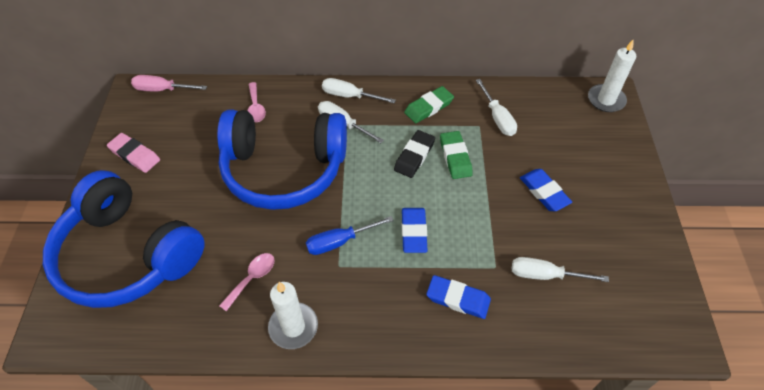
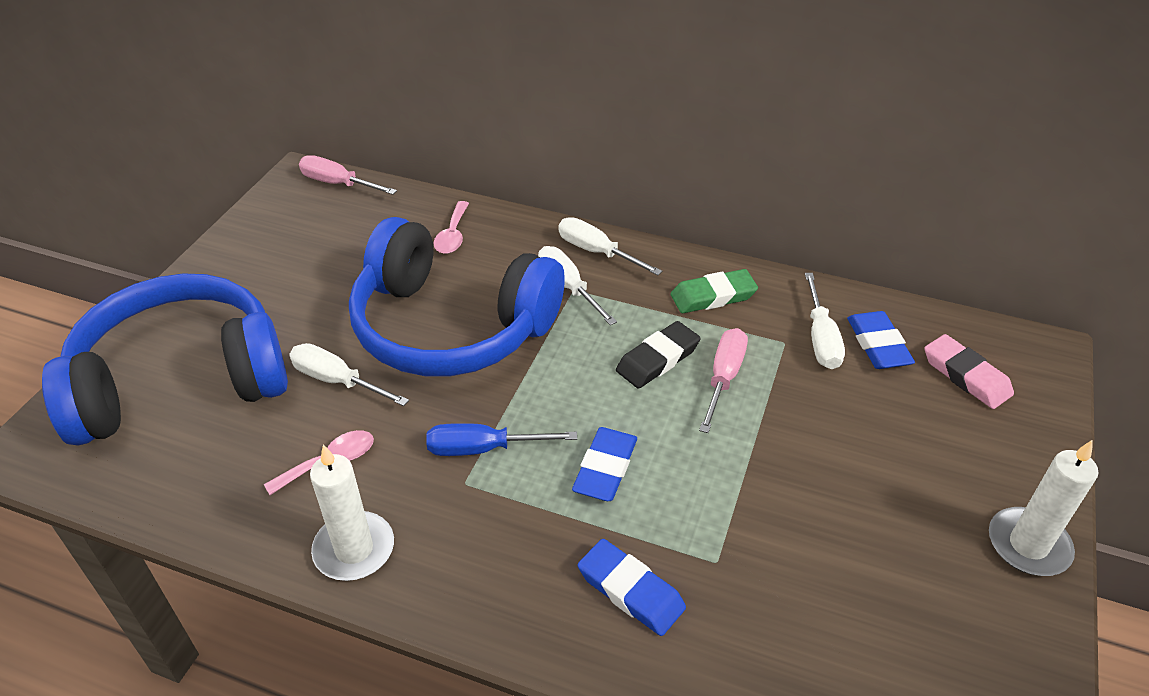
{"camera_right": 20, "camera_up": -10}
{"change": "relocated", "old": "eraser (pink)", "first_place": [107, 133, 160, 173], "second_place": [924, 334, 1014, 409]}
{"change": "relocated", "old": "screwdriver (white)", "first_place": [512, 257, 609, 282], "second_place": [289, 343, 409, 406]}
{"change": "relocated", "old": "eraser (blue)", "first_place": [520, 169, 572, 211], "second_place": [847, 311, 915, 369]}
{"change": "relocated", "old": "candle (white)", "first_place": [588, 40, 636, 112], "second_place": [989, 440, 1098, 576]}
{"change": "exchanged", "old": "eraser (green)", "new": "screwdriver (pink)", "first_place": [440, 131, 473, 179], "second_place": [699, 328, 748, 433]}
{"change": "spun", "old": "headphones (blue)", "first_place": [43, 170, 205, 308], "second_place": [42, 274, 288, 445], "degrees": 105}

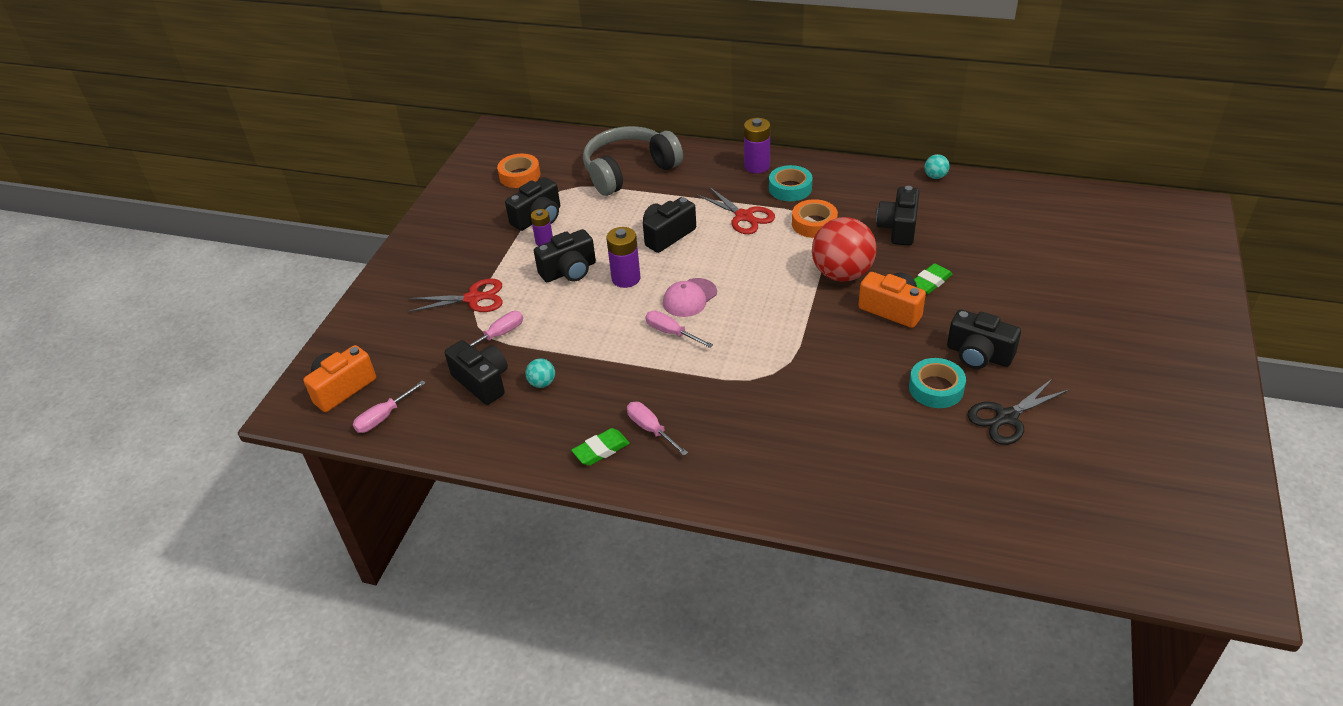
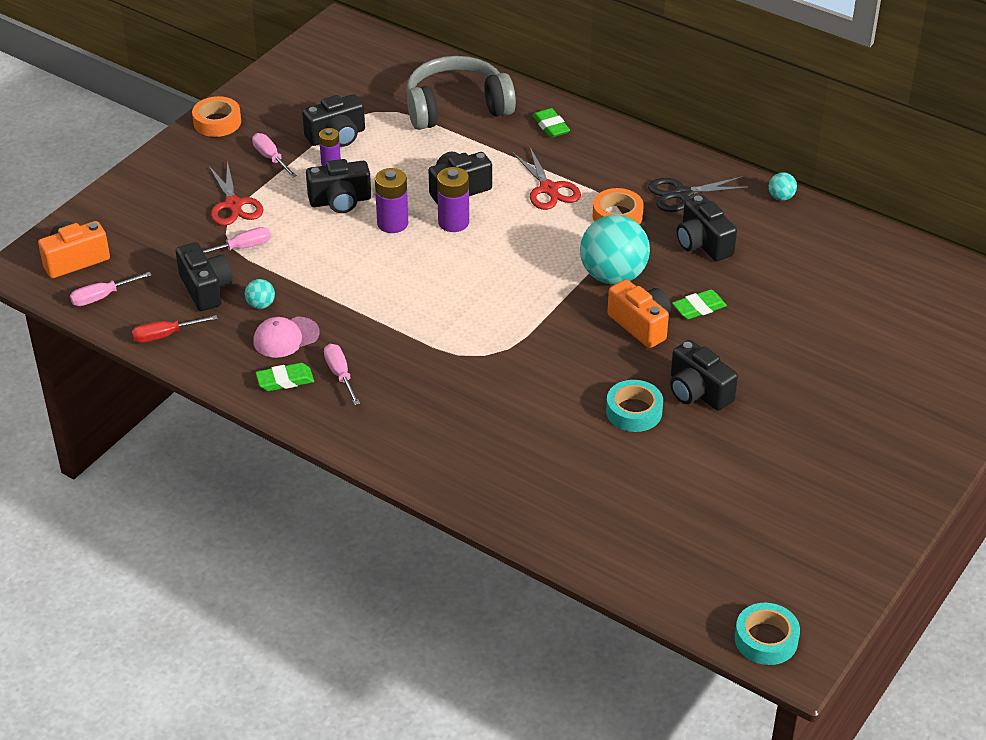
{"camera_right": 15, "camera_up": 0}
{"change": "appeared", "new": "screwdriver (red)", "second_place": [132, 315, 218, 343]}
{"change": "appeared", "new": "eraser (green)", "second_place": [533, 108, 570, 138]}
{"change": "relocated", "old": "tape (orange)", "first_place": [497, 154, 540, 188], "second_place": [192, 96, 241, 137]}
{"change": "relocated", "old": "screwdriver (pink)", "first_place": [645, 311, 713, 348], "second_place": [252, 133, 297, 178]}
{"change": "relocated", "old": "cap (pink)", "first_place": [663, 278, 717, 317], "second_place": [253, 316, 320, 358]}
{"change": "relocated", "old": "battery (purple)", "first_place": [744, 118, 770, 173], "second_place": [437, 167, 469, 232]}
{"change": "relocated", "old": "tape (turquoise)", "first_place": [769, 165, 812, 201], "second_place": [735, 603, 800, 665]}
{"change": "relocated", "old": "scissors (black)", "first_place": [967, 378, 1070, 445], "second_place": [648, 176, 750, 212]}
{"change": "colour", "old": "ball (red)", "new": "ball (turquoise)", "first_place": [812, 217, 877, 282], "second_place": [580, 215, 650, 285]}
{"change": "spun", "old": "scissors (red)", "first_place": [407, 279, 502, 312], "second_place": [209, 161, 264, 226], "degrees": 60}
{"change": "spun", "old": "camera (black)", "first_place": [876, 186, 919, 246], "second_place": [677, 195, 737, 261], "degrees": -60}

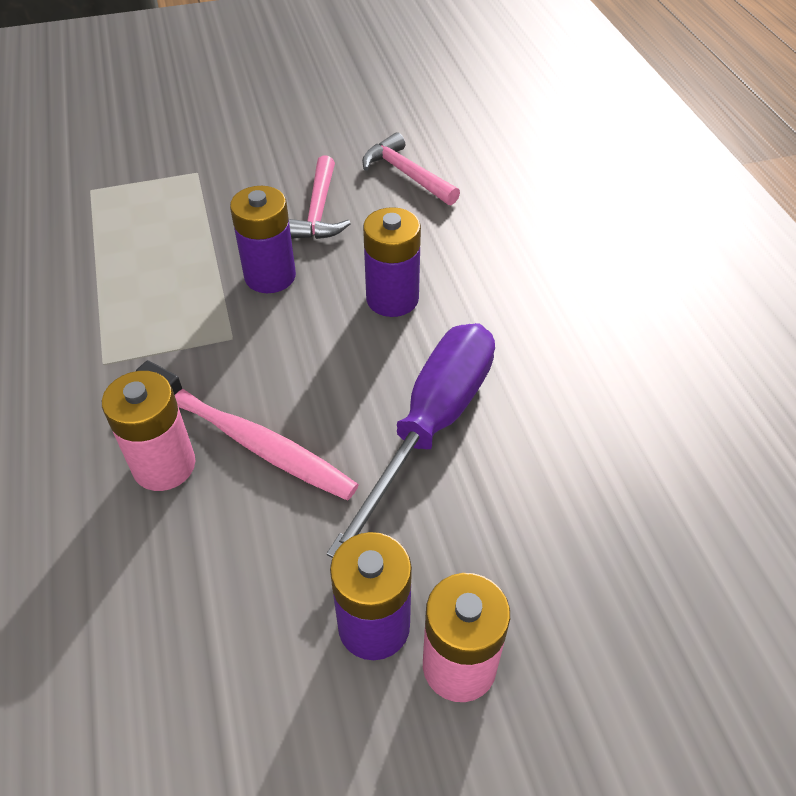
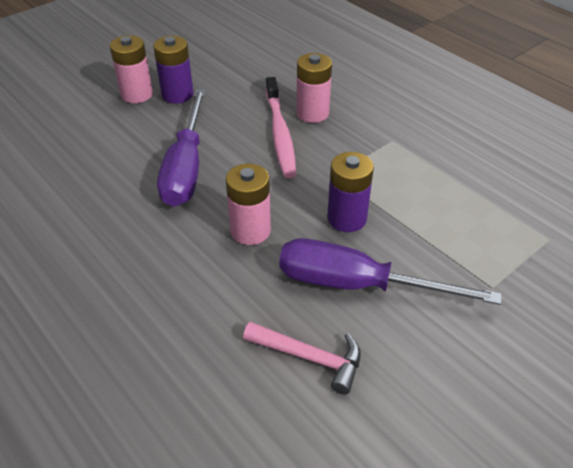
{"camera_right": 155, "camera_up": -5}
{"change": "exchanged", "old": "hammer (pink)", "new": "screwdriver (purple)", "first_place": [289, 155, 351, 239], "second_place": [279, 238, 502, 305]}
{"change": "colour", "old": "battery (purple)", "new": "battery (pink)", "first_place": [363, 207, 421, 317], "second_place": [226, 164, 271, 245]}
{"change": "spun", "old": "toothbrush (pink)", "first_place": [136, 360, 359, 501], "second_place": [266, 77, 296, 178], "degrees": -105}

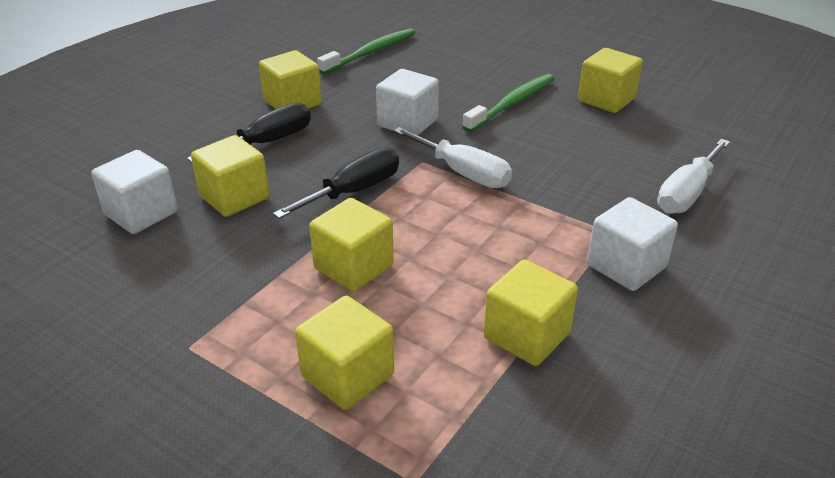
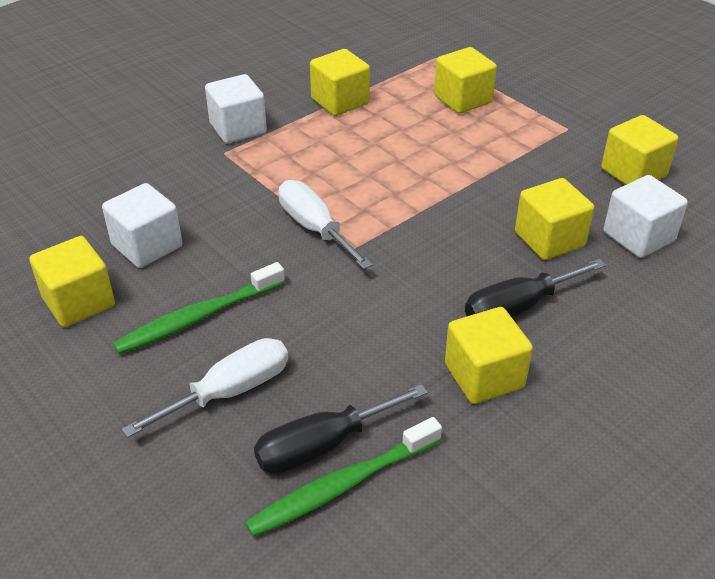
{"camera_right": -165, "camera_up": 5}
{"change": "relocated", "old": "screwdriver (black)", "first_place": [273, 147, 399, 219], "second_place": [254, 384, 428, 474]}
{"change": "relocated", "old": "cube (yellow)", "first_place": [309, 198, 394, 292], "second_place": [601, 115, 678, 185]}
{"change": "relocated", "old": "cube (white)", "first_place": [376, 69, 439, 135], "second_place": [102, 183, 182, 268]}
{"change": "relocated", "old": "screwdriver (white)", "first_place": [657, 139, 730, 214], "second_place": [122, 338, 288, 438]}

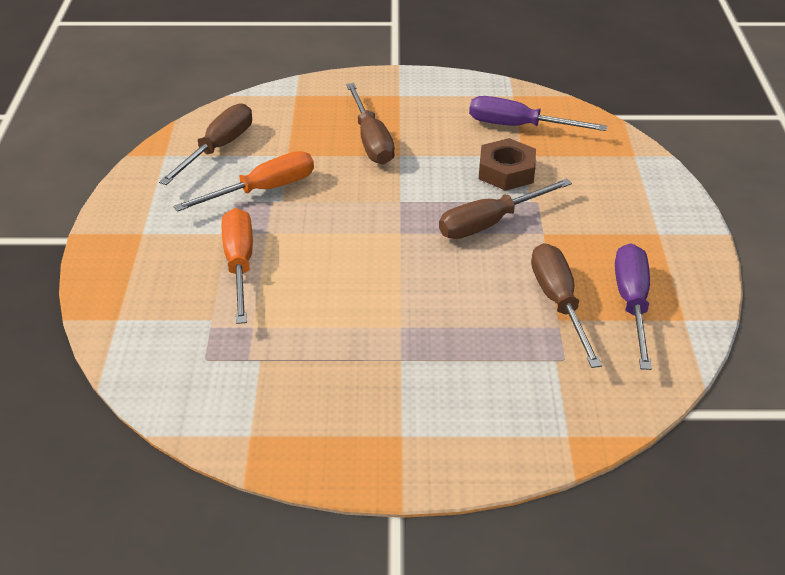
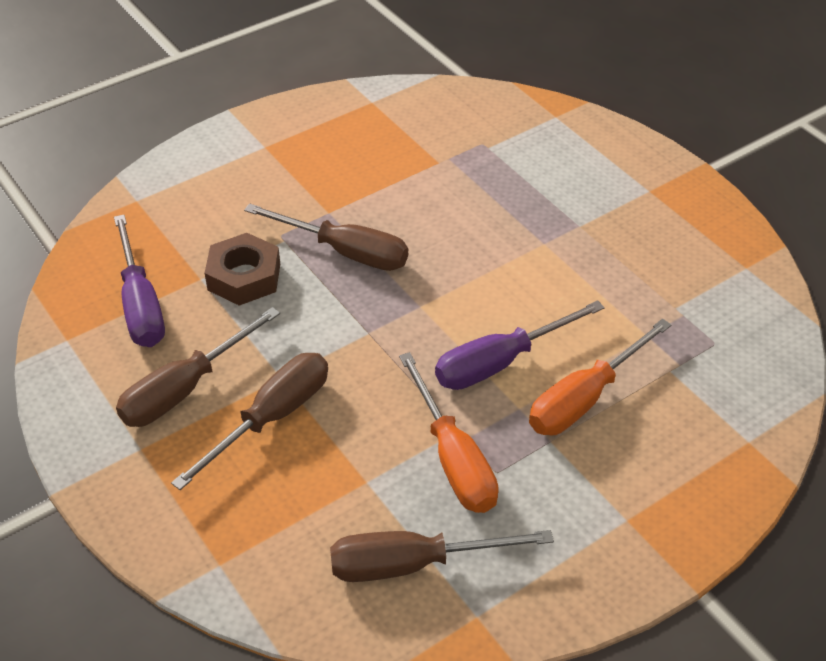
{"camera_right": -125, "camera_up": 5}
{"change": "relocated", "old": "screwdriver (brown)", "first_place": [531, 243, 602, 368], "second_place": [116, 307, 280, 427]}
{"change": "relocated", "old": "screwdriver (purple)", "first_place": [615, 243, 652, 370], "second_place": [435, 300, 605, 390]}
{"change": "spun", "old": "screwdriver (orange)", "first_place": [173, 151, 314, 212], "second_place": [399, 352, 499, 513], "degrees": -135}

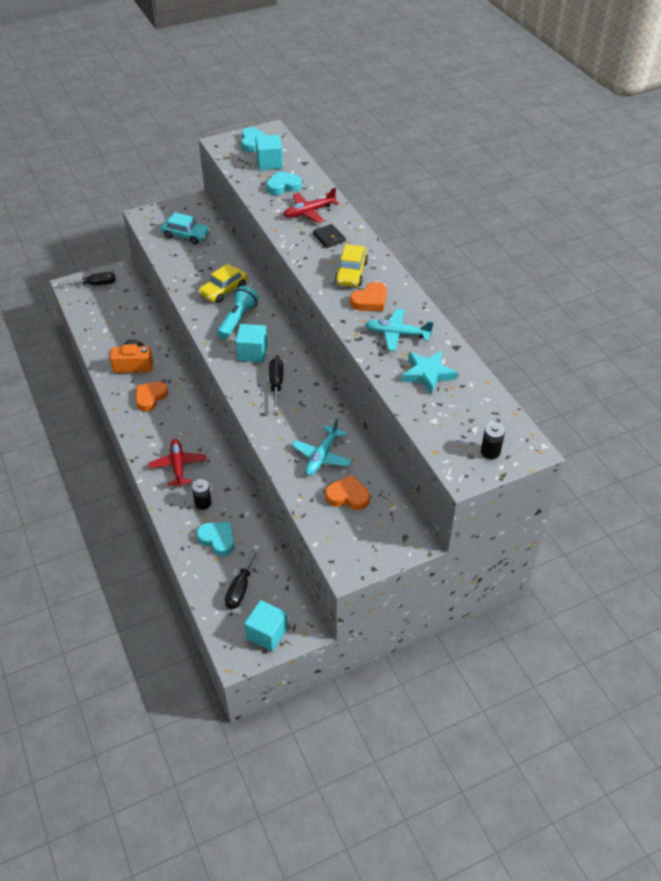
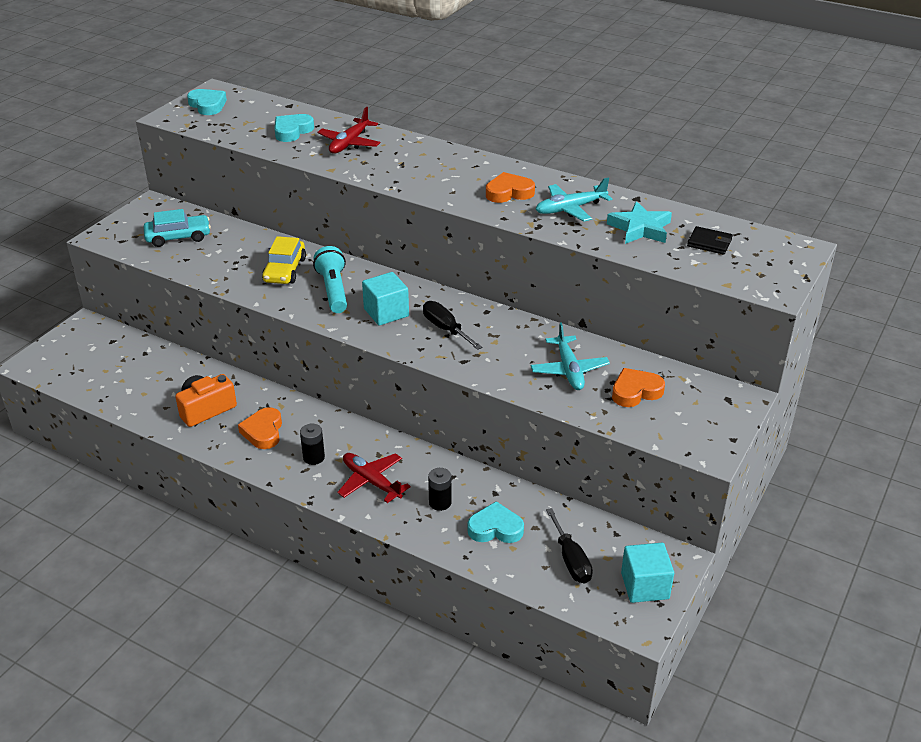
{"camera_right": -35, "camera_up": -10}
{"change": "missing", "old": "screwdriver (black)", "first_place": [58, 272, 116, 285]}
{"change": "missing", "old": "cube (turquoise)", "first_place": [255, 135, 283, 170]}
{"change": "missing", "old": "car (yellow)", "first_place": [335, 244, 368, 287]}
{"change": "relocated", "old": "wallet (black)", "first_place": [313, 224, 346, 248], "second_place": [687, 226, 733, 254]}
{"change": "relocated", "old": "battery (black)", "first_place": [481, 422, 505, 459], "second_place": [300, 424, 325, 465]}
{"change": "spun", "old": "heart (orange)", "first_place": [350, 282, 387, 311], "second_place": [486, 172, 535, 203], "degrees": -120}

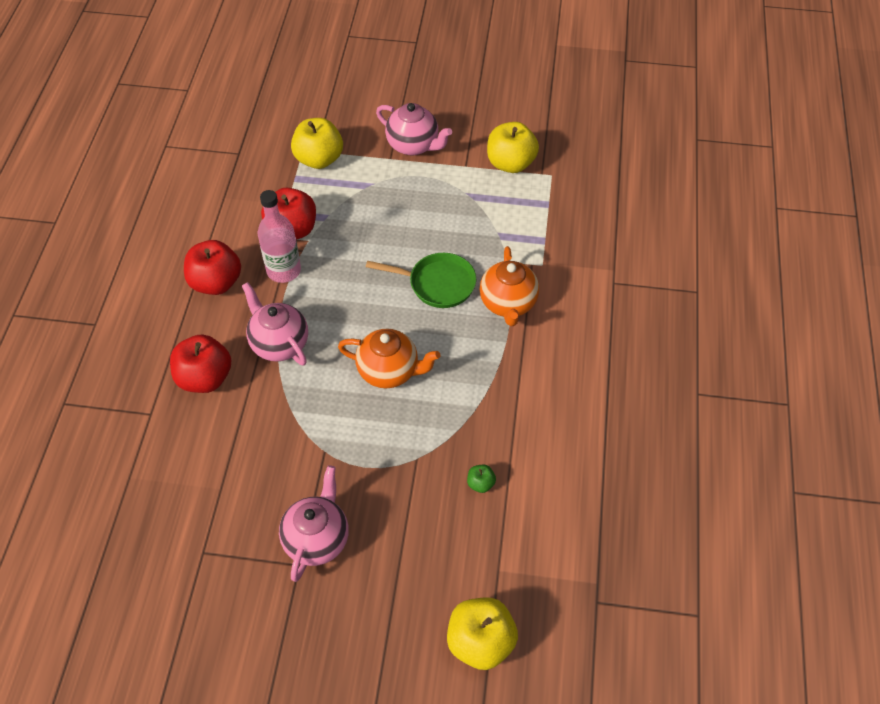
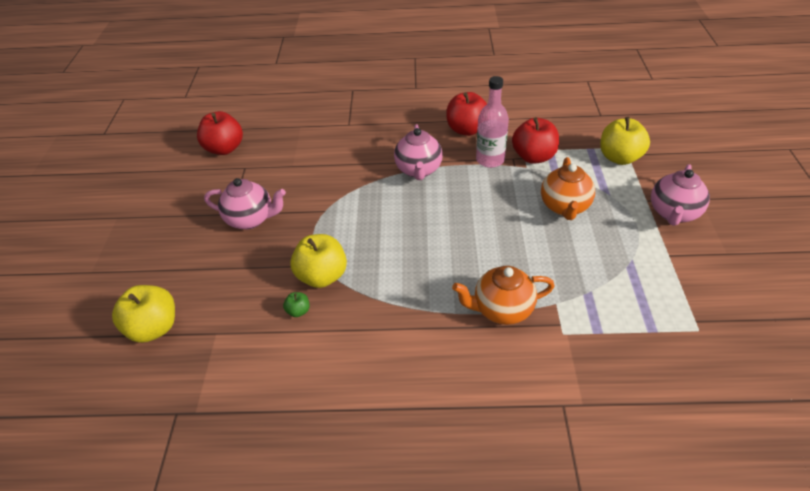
{"camera_right": 85, "camera_up": -10}
{"change": "missing", "old": "pan (green)", "first_place": [366, 253, 476, 308]}
{"change": "relocated", "old": "apple (red)", "first_place": [170, 334, 232, 393], "second_place": [197, 111, 243, 155]}
{"change": "relocated", "old": "teapot (orange)", "first_place": [338, 329, 440, 388], "second_place": [541, 157, 595, 220]}
{"change": "relocated", "old": "apple (yellow)", "first_place": [487, 122, 539, 173], "second_place": [290, 234, 347, 288]}
{"change": "spun", "old": "teapot (pink)", "first_place": [242, 282, 308, 365], "second_place": [394, 124, 443, 180], "degrees": 135}

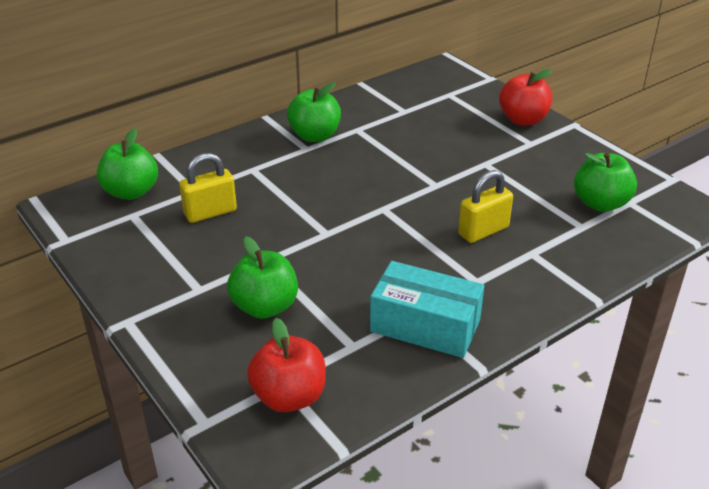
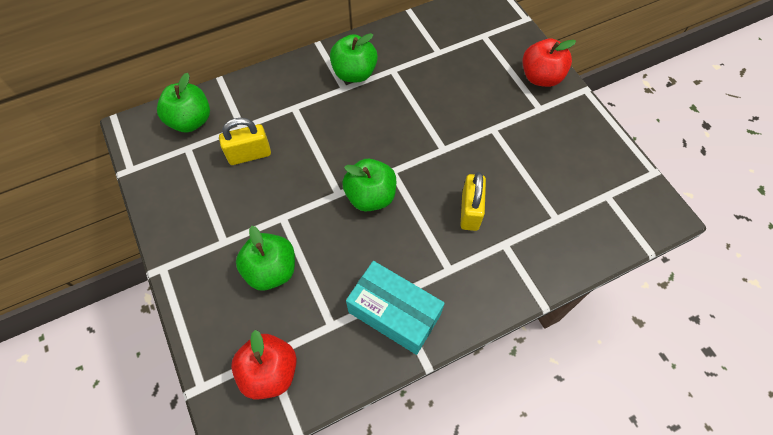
{"camera_right": 10, "camera_up": 25}
{"change": "relocated", "old": "apple (green)", "first_place": [574, 152, 637, 212], "second_place": [342, 159, 396, 212]}
{"change": "spun", "old": "padlock (yellow)", "first_place": [458, 170, 513, 243], "second_place": [460, 172, 486, 231], "degrees": -60}

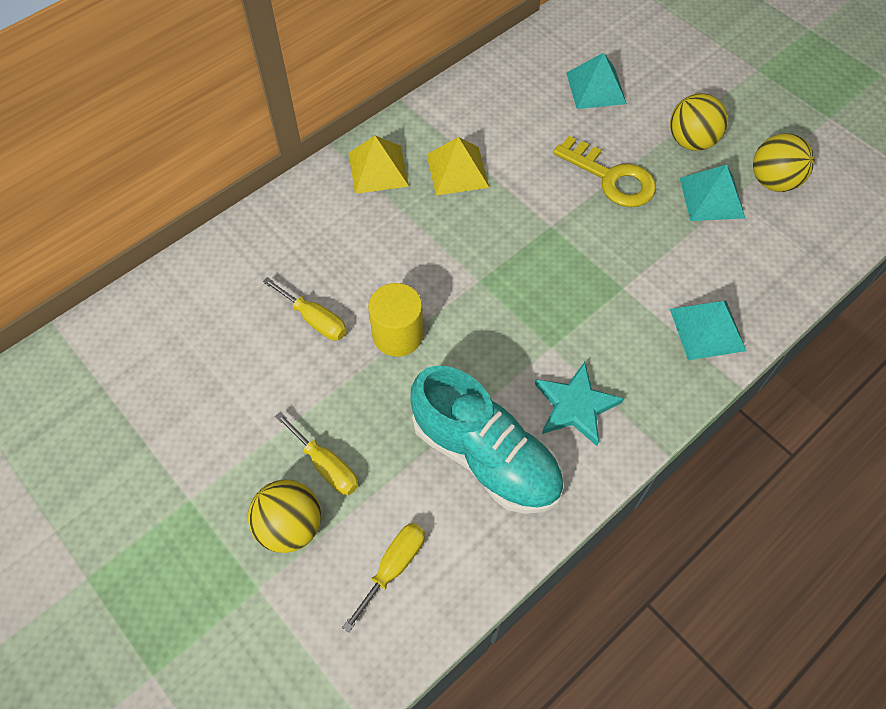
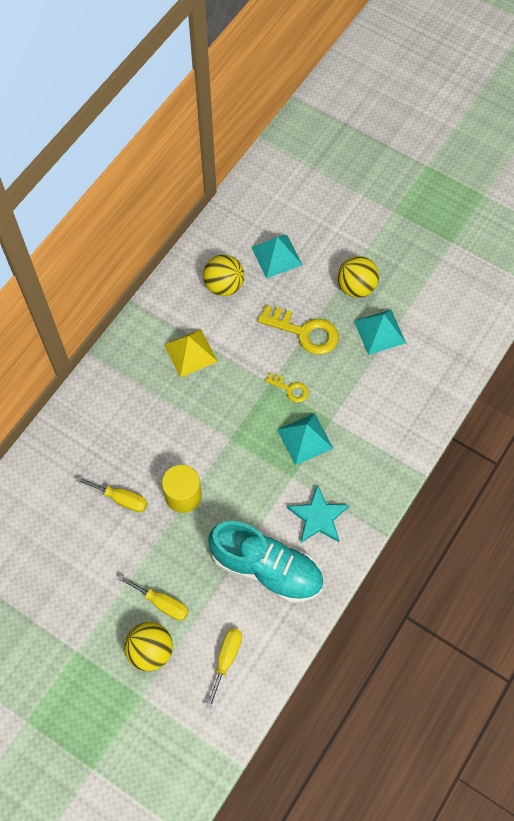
{"camera_right": -15, "camera_up": 5}
{"change": "missing", "old": "pyramid (yellow)", "first_place": [349, 136, 409, 194]}
{"change": "appeared", "new": "key (yellow)", "second_place": [265, 373, 309, 402]}
{"change": "relocated", "old": "pyramid (turquoise)", "first_place": [670, 300, 746, 360], "second_place": [277, 413, 334, 465]}
{"change": "relocated", "old": "ball (yellow)", "first_place": [753, 133, 815, 192], "second_place": [203, 255, 244, 296]}

